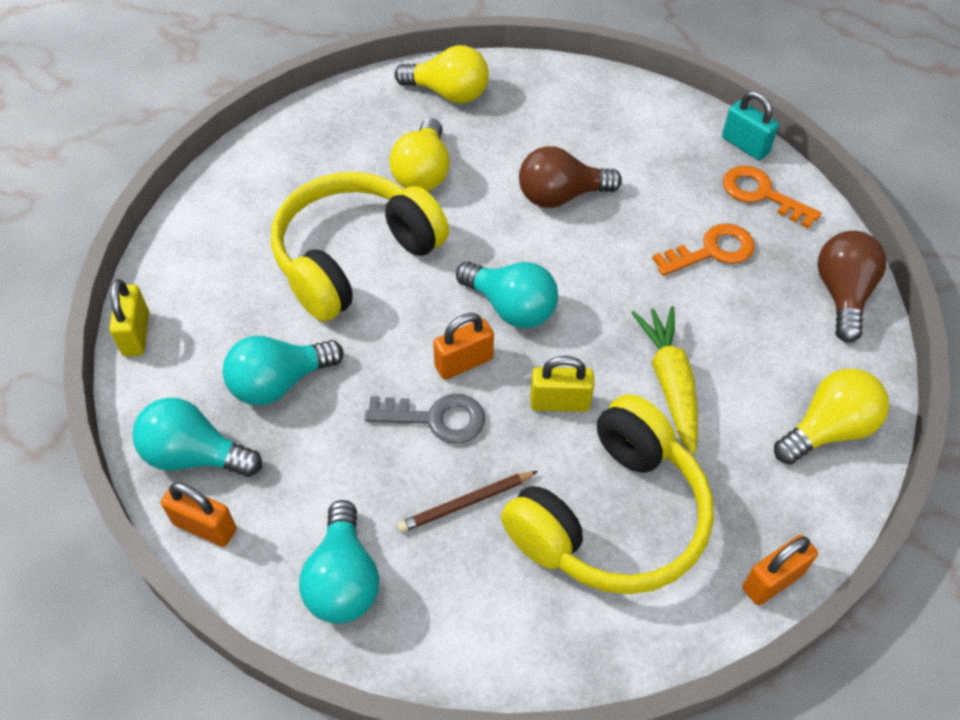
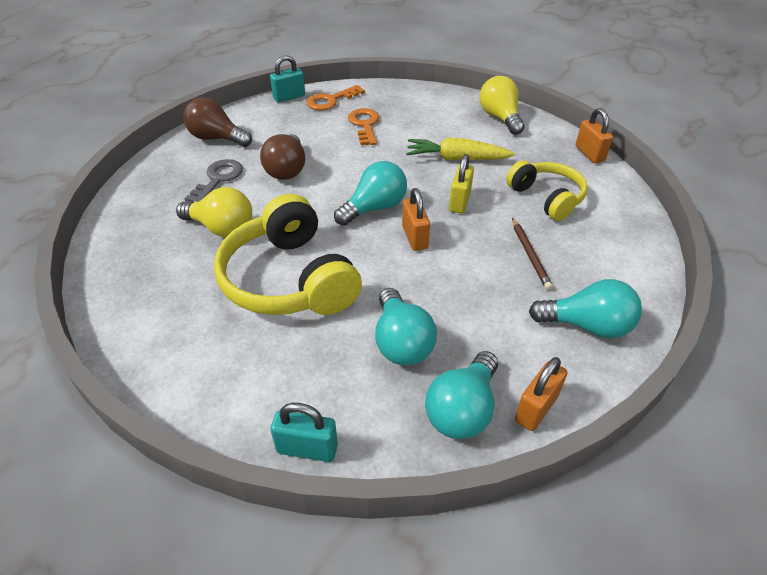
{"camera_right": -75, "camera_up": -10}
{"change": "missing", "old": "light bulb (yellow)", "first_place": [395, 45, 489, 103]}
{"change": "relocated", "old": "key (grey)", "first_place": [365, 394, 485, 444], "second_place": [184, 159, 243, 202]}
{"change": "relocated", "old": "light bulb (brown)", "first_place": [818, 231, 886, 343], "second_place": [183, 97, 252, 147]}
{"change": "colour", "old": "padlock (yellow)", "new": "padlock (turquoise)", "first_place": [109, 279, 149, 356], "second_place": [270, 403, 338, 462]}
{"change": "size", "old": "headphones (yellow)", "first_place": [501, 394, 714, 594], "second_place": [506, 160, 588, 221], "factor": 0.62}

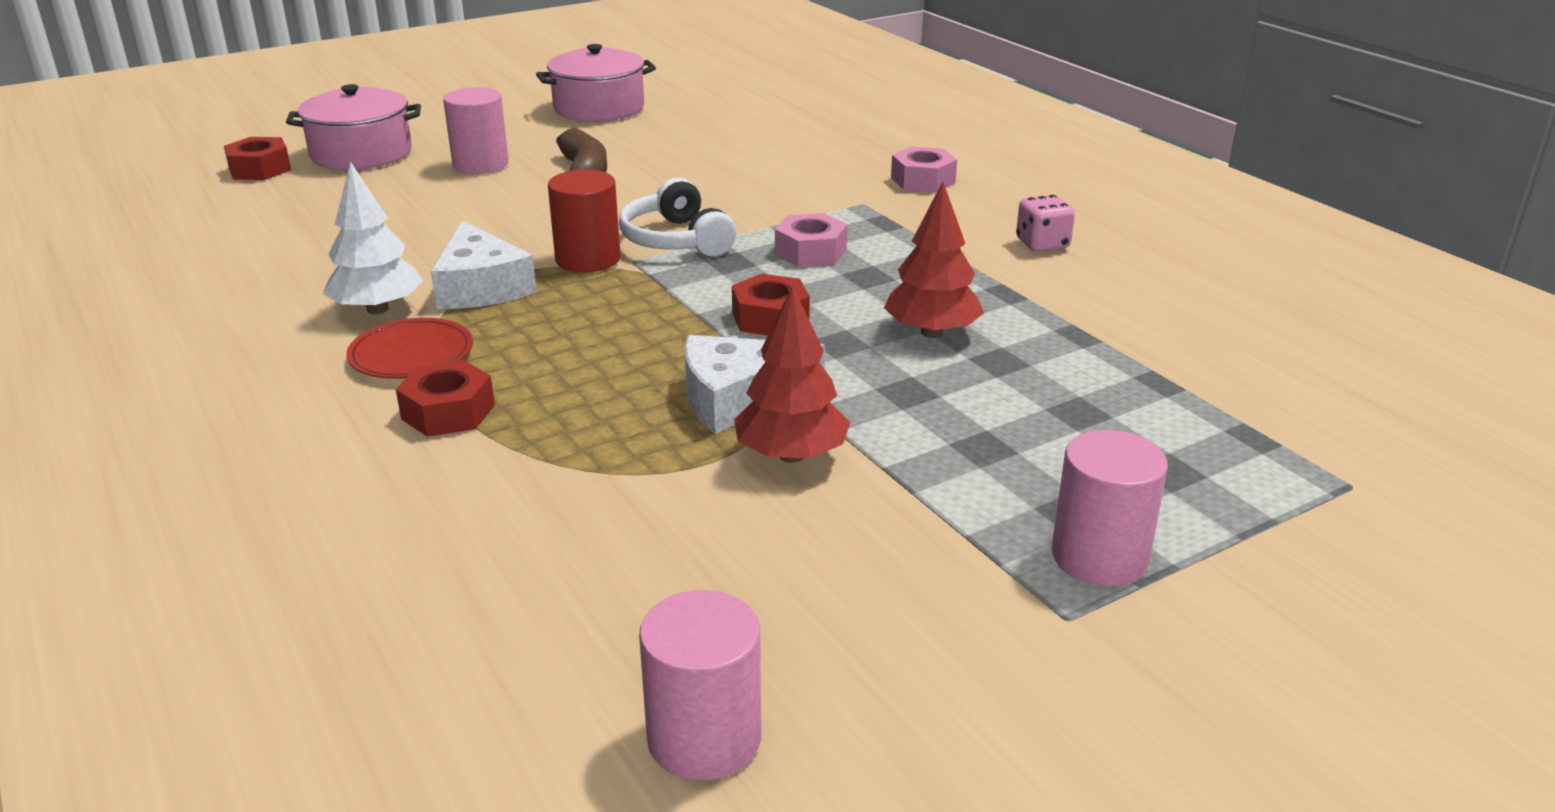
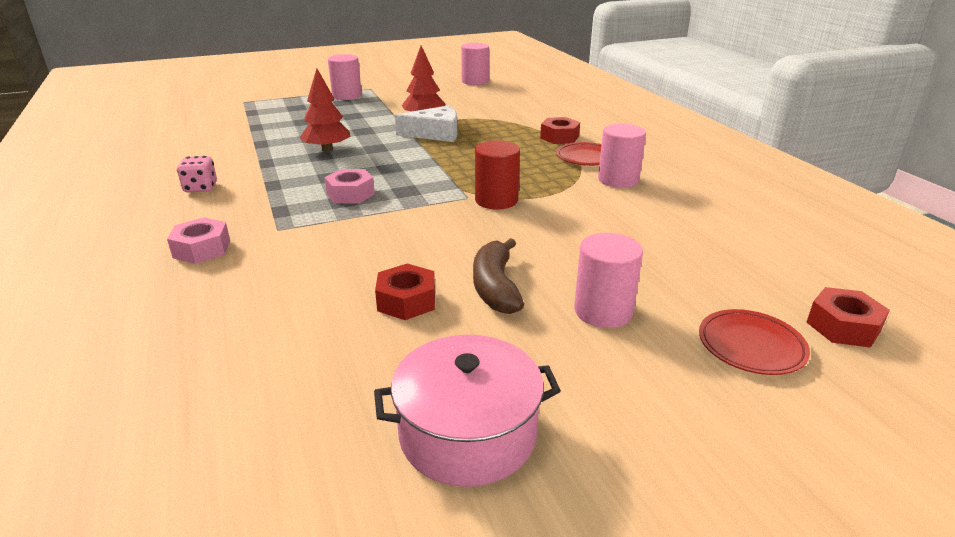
{"camera_right": -170, "camera_up": 0}
{"change": "missing", "old": "cheese (white)", "first_place": [431, 221, 537, 309]}
{"change": "missing", "old": "headphones (white)", "first_place": [619, 178, 736, 256]}
{"change": "relocated", "old": "nut (red)", "first_place": [732, 274, 810, 336], "second_place": [375, 264, 435, 320]}
{"change": "exchanged", "old": "pot (pink)", "new": "plate (red)", "first_place": [286, 84, 421, 170], "second_place": [699, 309, 810, 375]}
{"change": "exchanged", "old": "tree (white)", "new": "cylinder (pink)", "first_place": [323, 161, 423, 314], "second_place": [598, 123, 646, 188]}

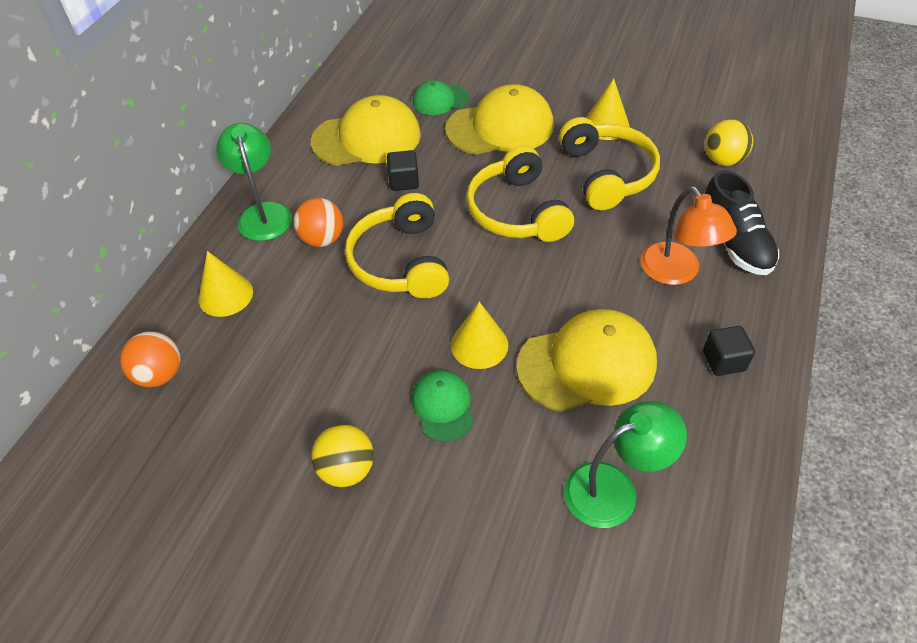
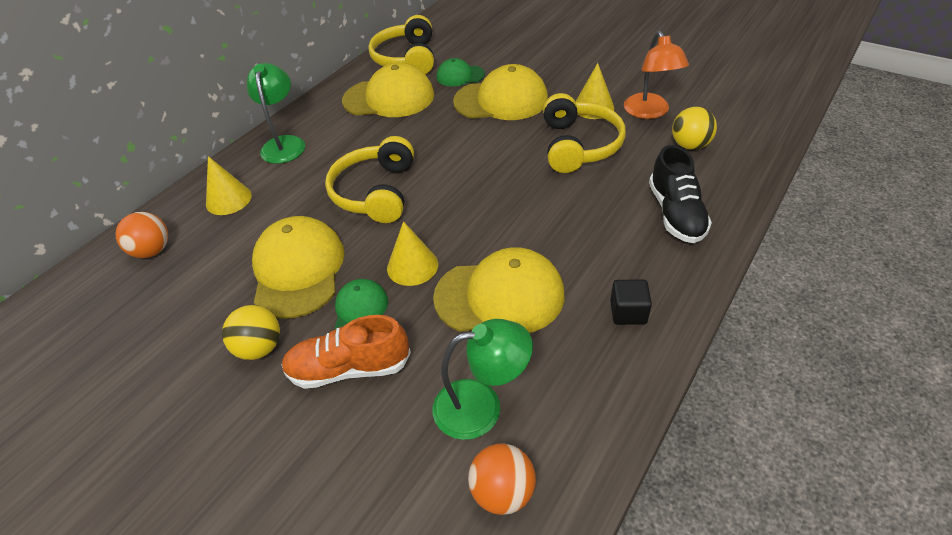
{"camera_right": 15, "camera_up": -5}
{"change": "missing", "old": "cube (black)", "first_place": [387, 150, 419, 191]}
{"change": "appeared", "new": "cap (yellow)", "second_place": [252, 216, 344, 319]}
{"change": "appeared", "new": "shoe (orange)", "second_place": [281, 315, 411, 389]}
{"change": "relocated", "old": "ball (orange)", "first_place": [294, 198, 343, 247], "second_place": [468, 443, 536, 515]}
{"change": "relocated", "old": "headphones (yellow)", "first_place": [466, 145, 574, 242], "second_place": [368, 15, 434, 74]}
{"change": "relocated", "old": "lamp (orange)", "first_place": [640, 186, 737, 285], "second_place": [624, 31, 689, 119]}

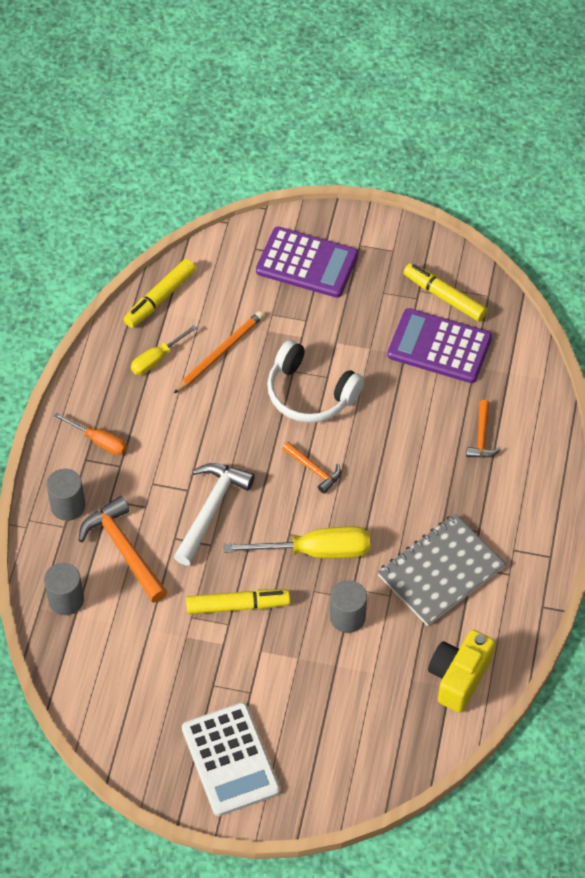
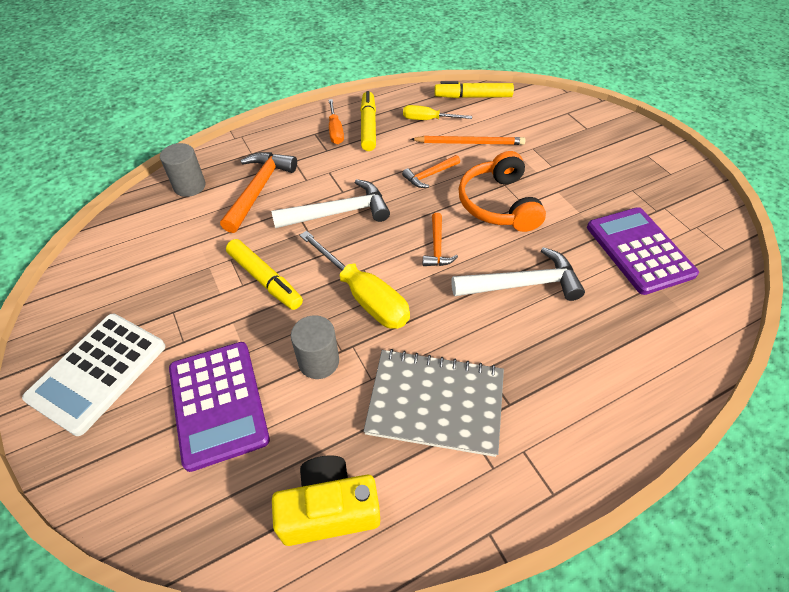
{"camera_right": 50, "camera_up": -5}
{"change": "missing", "old": "cylinder (grey)", "first_place": [46, 469, 85, 521]}
{"change": "appeared", "new": "hammer (white)", "second_place": [451, 247, 585, 301]}
{"change": "relocated", "old": "calculator (purple)", "first_place": [256, 227, 358, 298], "second_place": [169, 342, 270, 472]}
{"change": "relocated", "old": "marker (yellow)", "first_place": [404, 263, 487, 322], "second_place": [360, 91, 376, 151]}
{"change": "relocated", "old": "hammer (orange)", "first_place": [466, 400, 501, 458], "second_place": [402, 155, 460, 188]}
{"change": "colour", "old": "headphones (white)", "new": "headphones (orange)", "first_place": [267, 340, 364, 423], "second_place": [459, 151, 546, 232]}

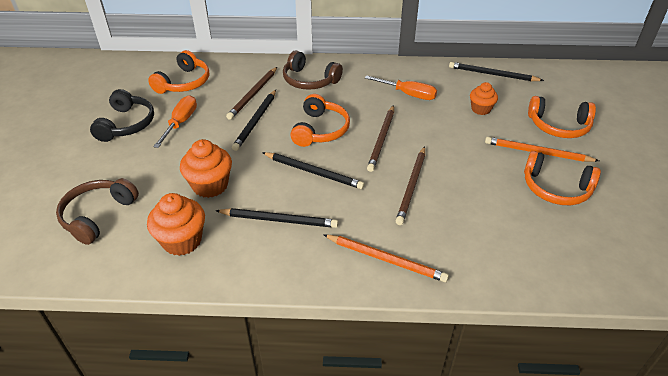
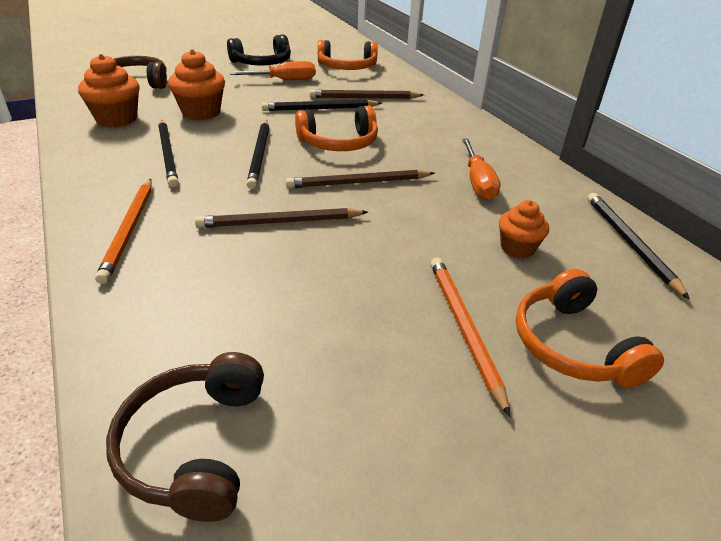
{"camera_right": 60, "camera_up": -5}
{"change": "missing", "old": "headphones (orange)", "first_place": [524, 151, 601, 205]}
{"change": "relocated", "old": "headphones (brown)", "first_place": [283, 51, 343, 90], "second_place": [106, 352, 264, 522]}

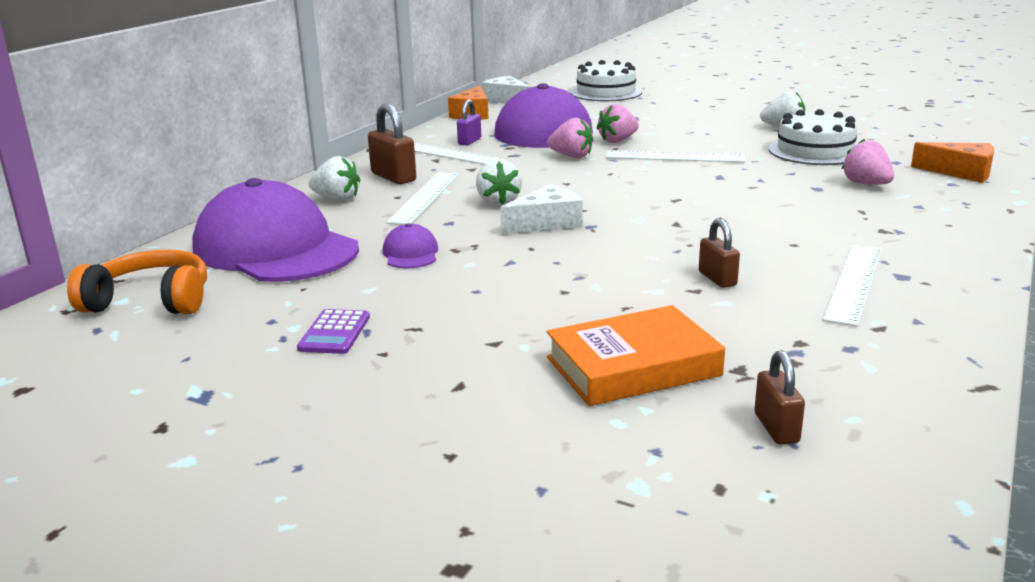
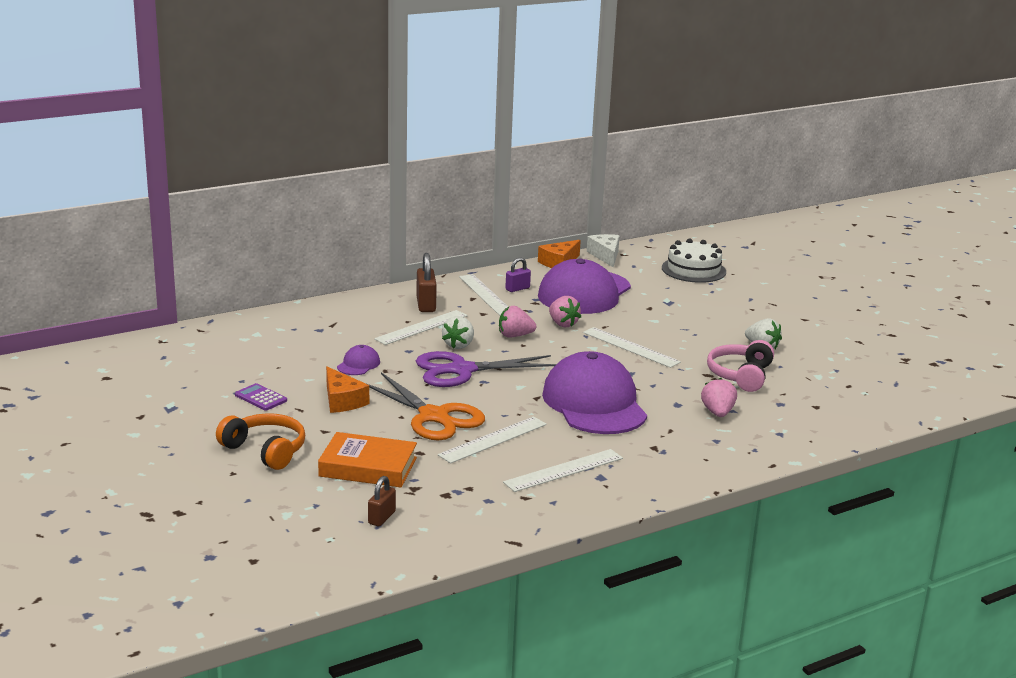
{"camera_right": 30, "camera_up": 0}
{"change": "missing", "old": "strawberry (white)", "first_place": [309, 156, 360, 201]}
{"change": "appeared", "new": "scissors (orange)", "second_place": [368, 372, 485, 441]}
{"change": "relocated", "old": "headphones (orange)", "first_place": [67, 250, 207, 314], "second_place": [216, 413, 305, 470]}
{"change": "relocated", "old": "cap (purple)", "first_place": [192, 178, 359, 282], "second_place": [542, 351, 647, 434]}
{"change": "relocated", "old": "strawberry (pink)", "first_place": [596, 104, 639, 143], "second_place": [499, 306, 536, 337]}
{"change": "relocated", "old": "cheese (orange)", "first_place": [911, 142, 994, 183], "second_place": [326, 367, 369, 413]}
{"change": "exchanged", "old": "cheese (white)", "new": "scissors (purple)", "first_place": [500, 184, 583, 235], "second_place": [416, 351, 556, 387]}
{"change": "exchanged", "old": "padlock (brown)", "new": "ruler (white)", "first_place": [699, 219, 740, 288], "second_place": [438, 417, 547, 463]}
{"change": "exchanged", "old": "cake (white)", "new": "headphones (pink)", "first_place": [769, 109, 857, 165], "second_place": [707, 340, 774, 392]}
{"change": "spun", "old": "calculator (purple)", "first_place": [297, 309, 370, 354], "second_place": [235, 383, 287, 411], "degrees": 90}

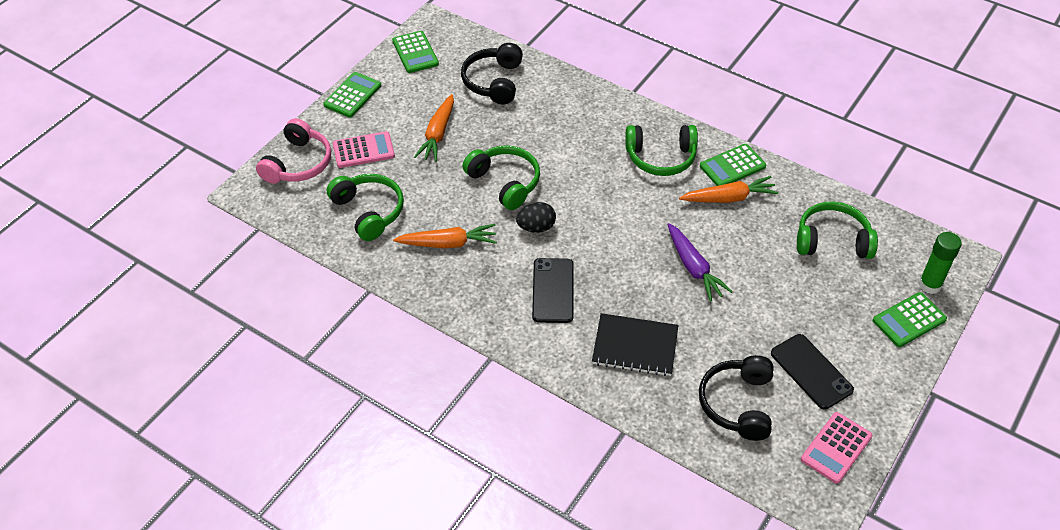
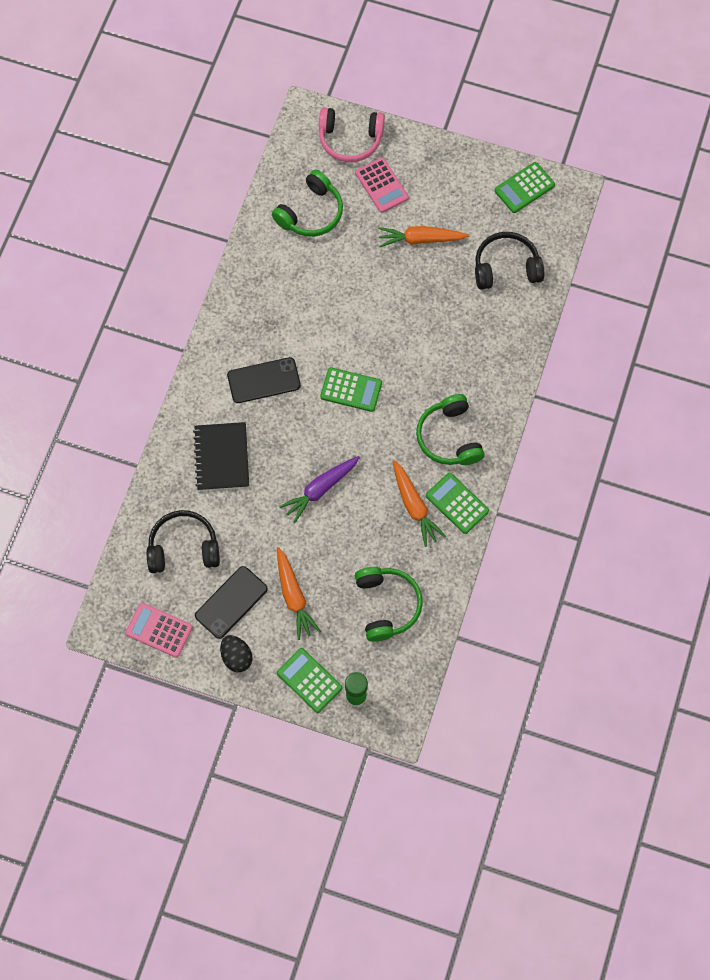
{"camera_right": 75, "camera_up": 20}
{"change": "missing", "old": "headphones (green)", "first_place": [462, 145, 540, 210]}
{"change": "relocated", "old": "calculator (green)", "first_place": [323, 72, 381, 118], "second_place": [320, 367, 382, 412]}
{"change": "relocated", "old": "carrot (orange)", "first_place": [393, 224, 497, 248], "second_place": [277, 547, 321, 640]}
{"change": "relocated", "old": "egg (black)", "first_place": [516, 202, 556, 233], "second_place": [220, 635, 252, 672]}

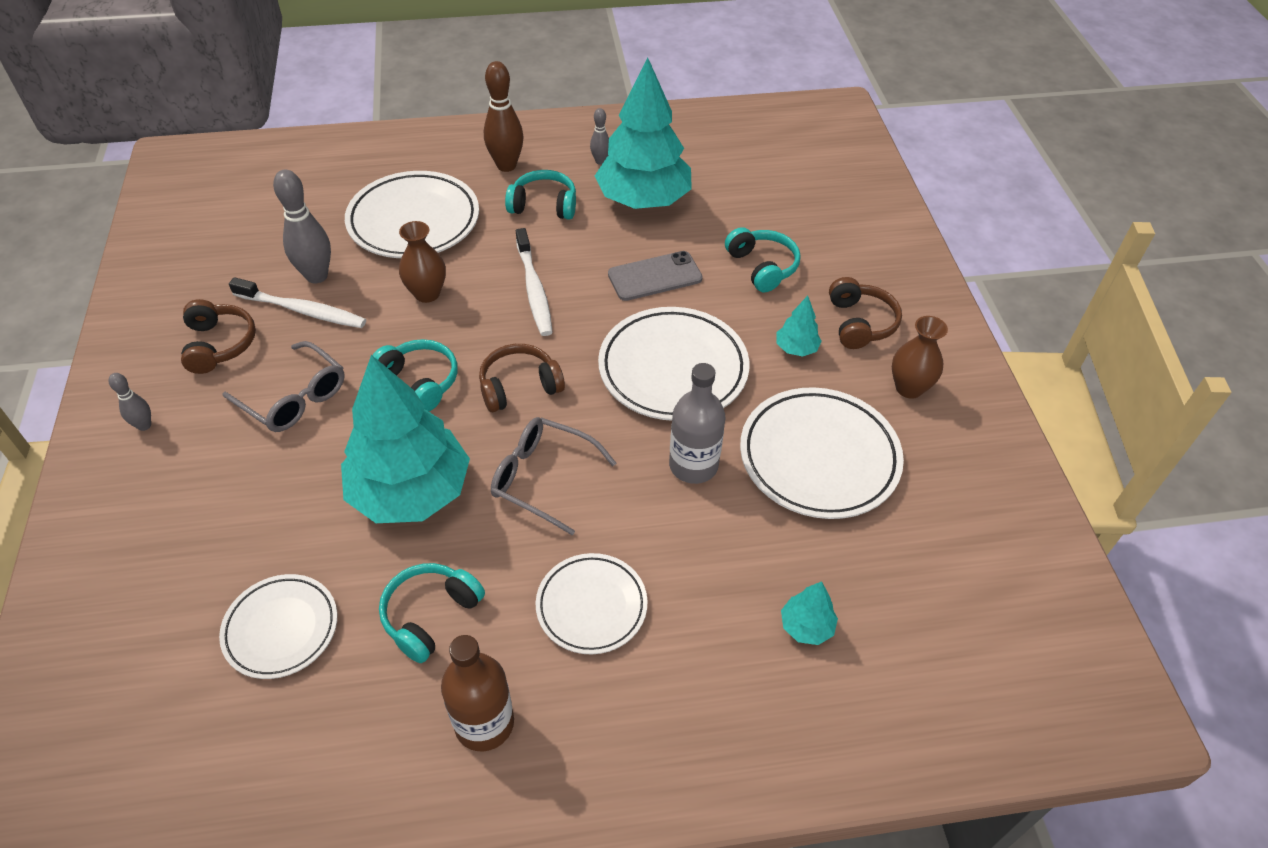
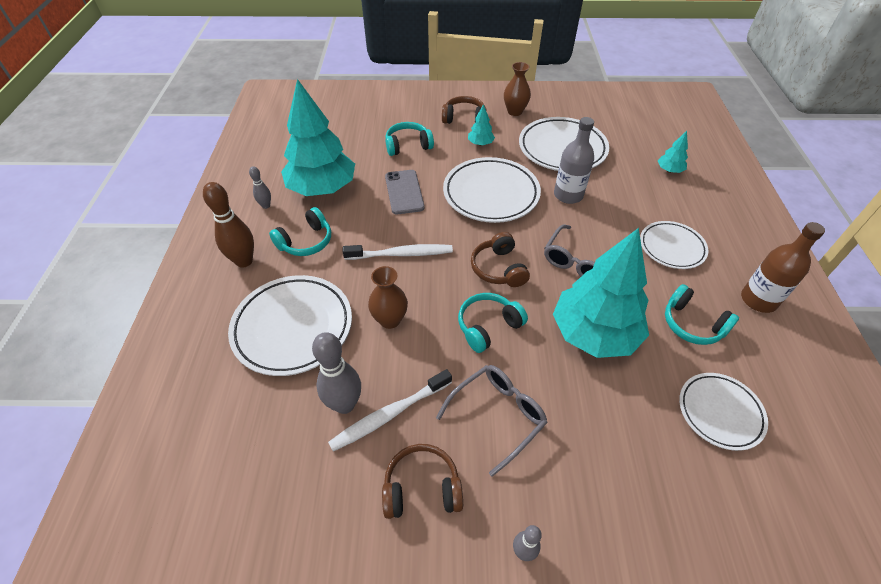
{"camera_right": -80, "camera_up": 0}
{"change": "spun", "old": "toothbrush (white)", "first_place": [229, 277, 366, 328], "second_place": [328, 369, 452, 451], "degrees": -150}
{"change": "spun", "old": "headphones (turquoise)", "first_place": [505, 170, 576, 220], "second_place": [269, 207, 331, 256], "degrees": -150}

